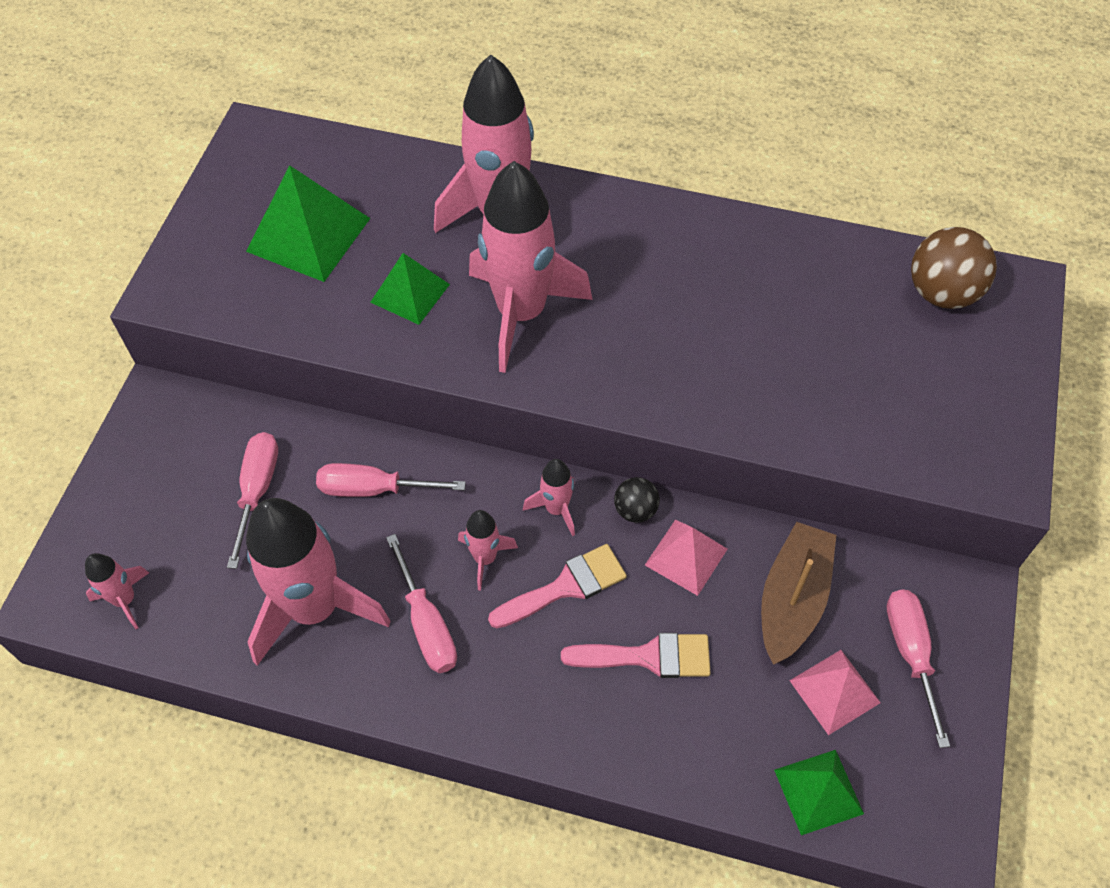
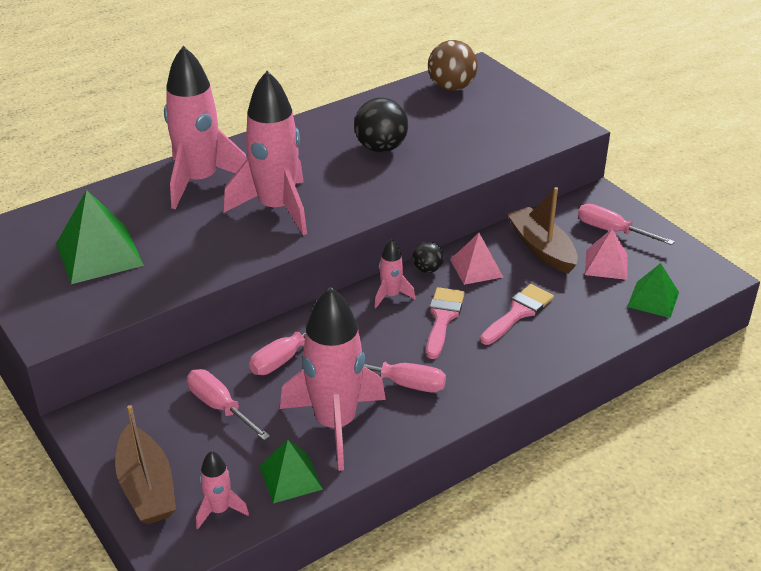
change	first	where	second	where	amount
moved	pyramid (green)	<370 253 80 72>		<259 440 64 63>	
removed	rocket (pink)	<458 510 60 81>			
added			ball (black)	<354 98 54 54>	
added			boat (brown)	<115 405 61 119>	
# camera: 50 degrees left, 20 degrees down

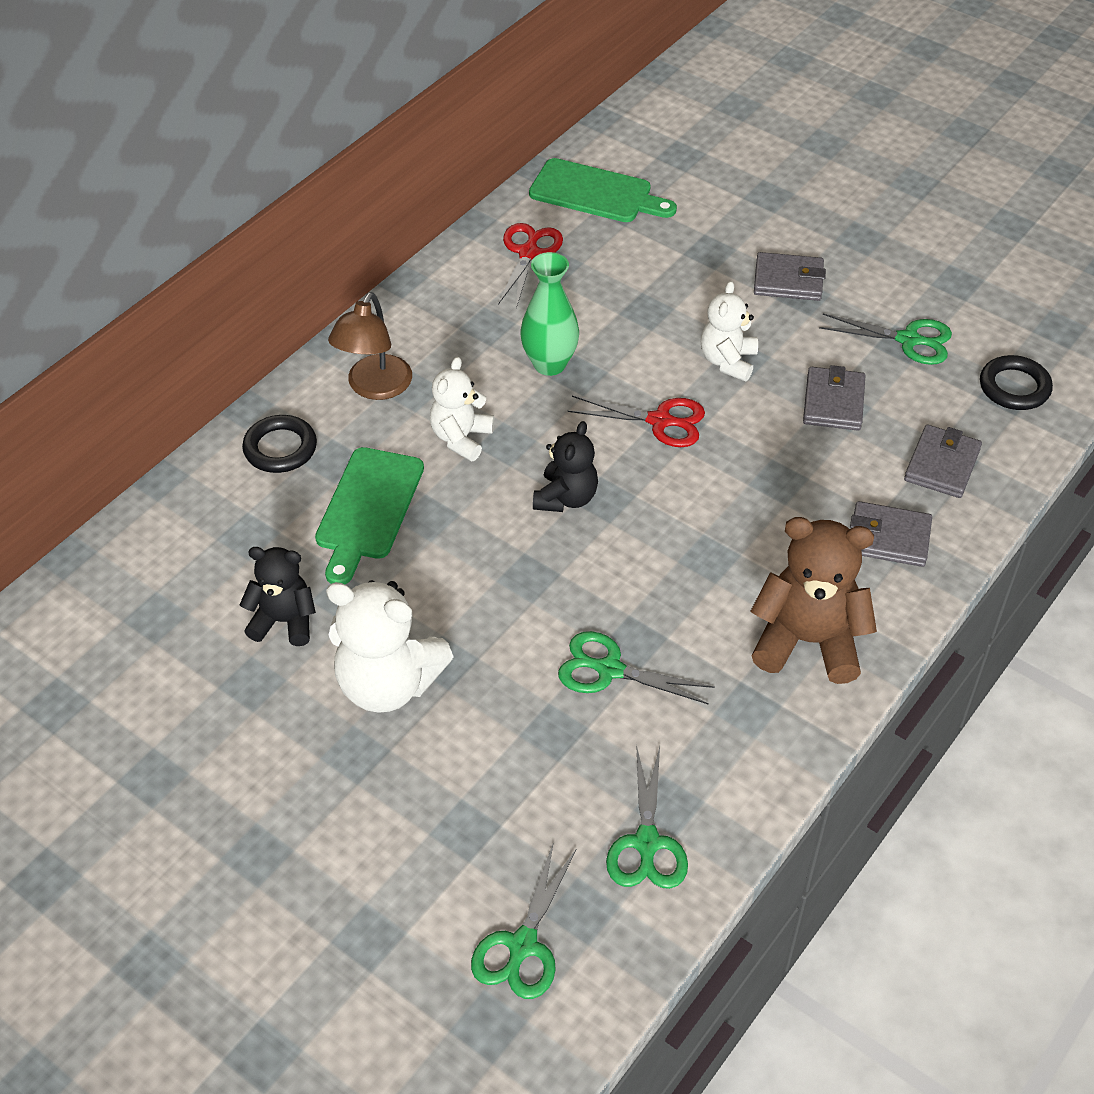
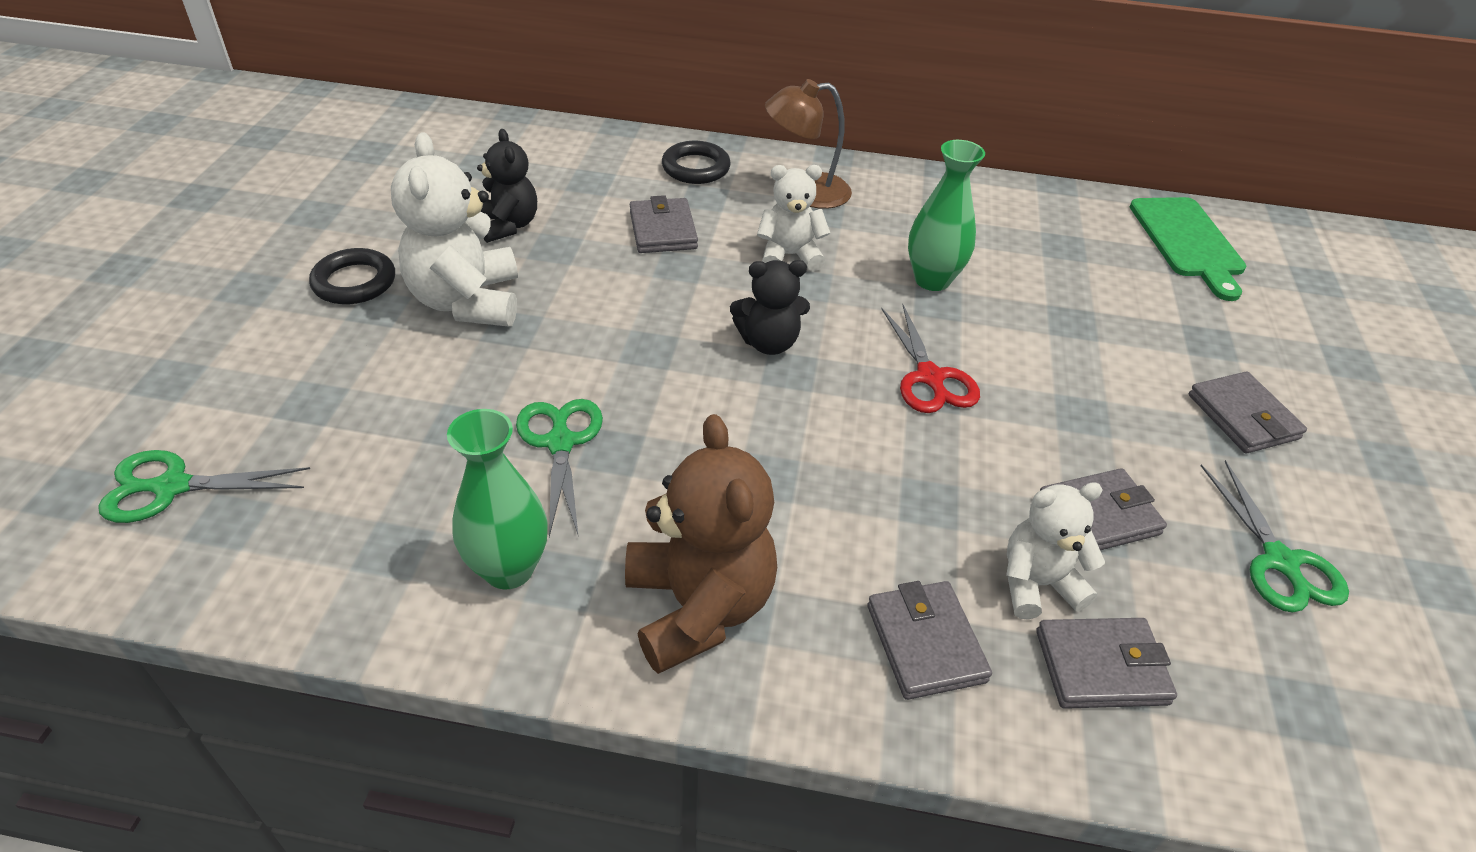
change	first	where	second	where	amount
removed	scissors (red)	<498 223 65 86>			
moved	teddy bear (white)	<701 281 57 100>		<1006 483 99 137>	
moved	ring (black)	<980 355 73 55>		<309 248 86 56>	
replaced	cutting board (green)	<315 447 109 137>	wallet (grey)	<630 195 68 58>	
removed	scissors (green)	<606 745 82 144>			
added			vase (green)	<447 409 101 181>	
# camera: 60 degrees right, 5 degrees down

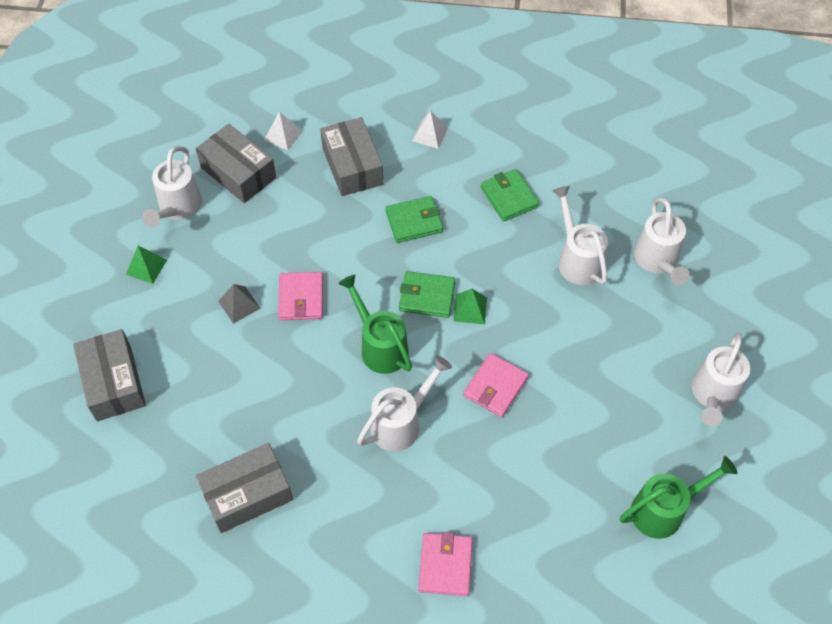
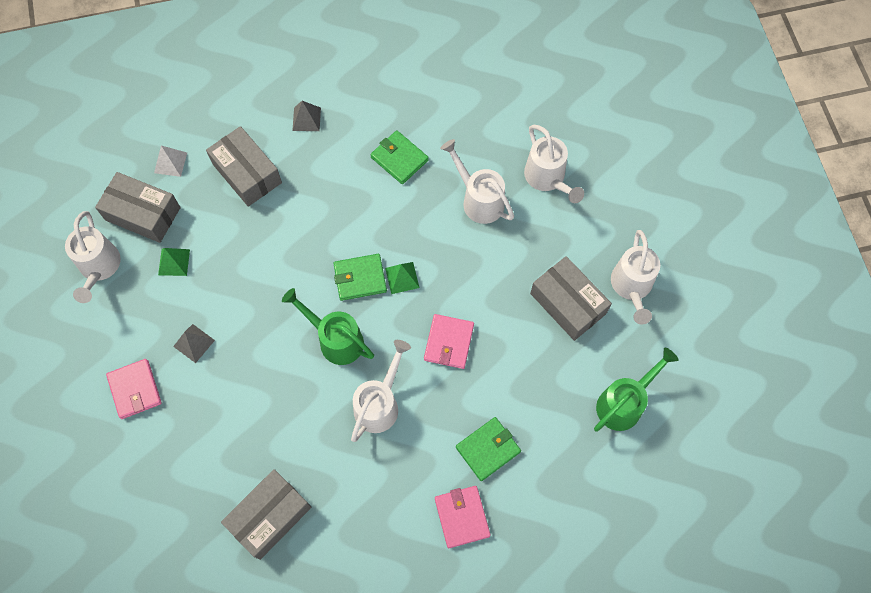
change	first	where	second	where	amount
recoloured	pyramid (white)	<412 111 36 38>	pyramid (grey)	<292 101 29 30>	
moved	wallet (green)	<385 196 58 47>		<456 417 65 64>	
moved	pyramid (green)	<126 246 41 38>		<158 248 32 28>	
moved	wallet (pink)	<278 272 45 48>		<106 359 56 60>	
moved	box (grey)	<73 329 73 92>		<530 256 82 85>	
# camera: 20 degrees left, 10 degrees up

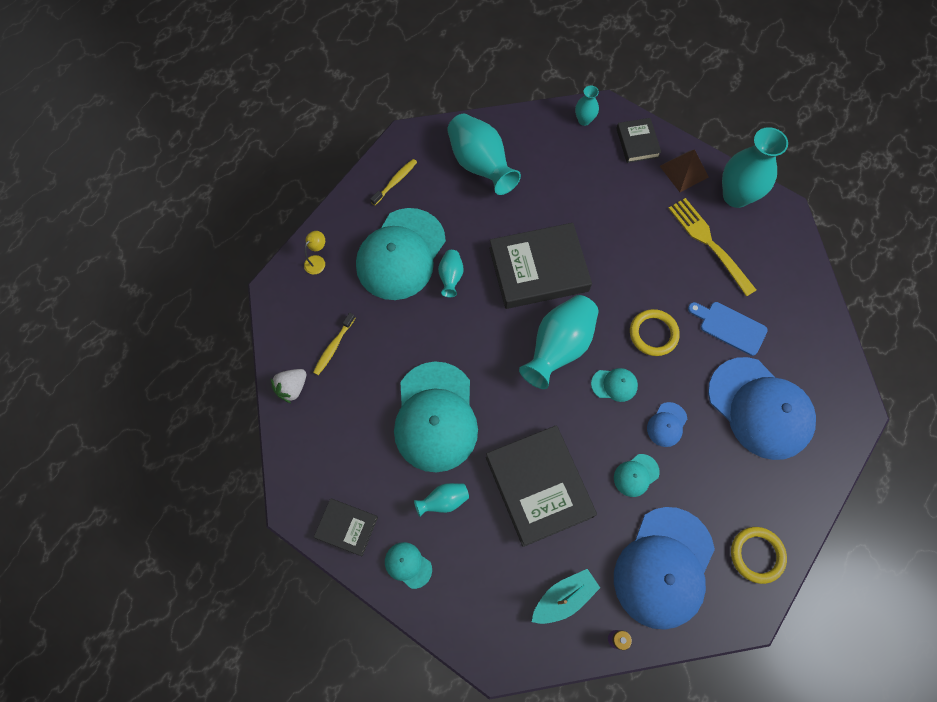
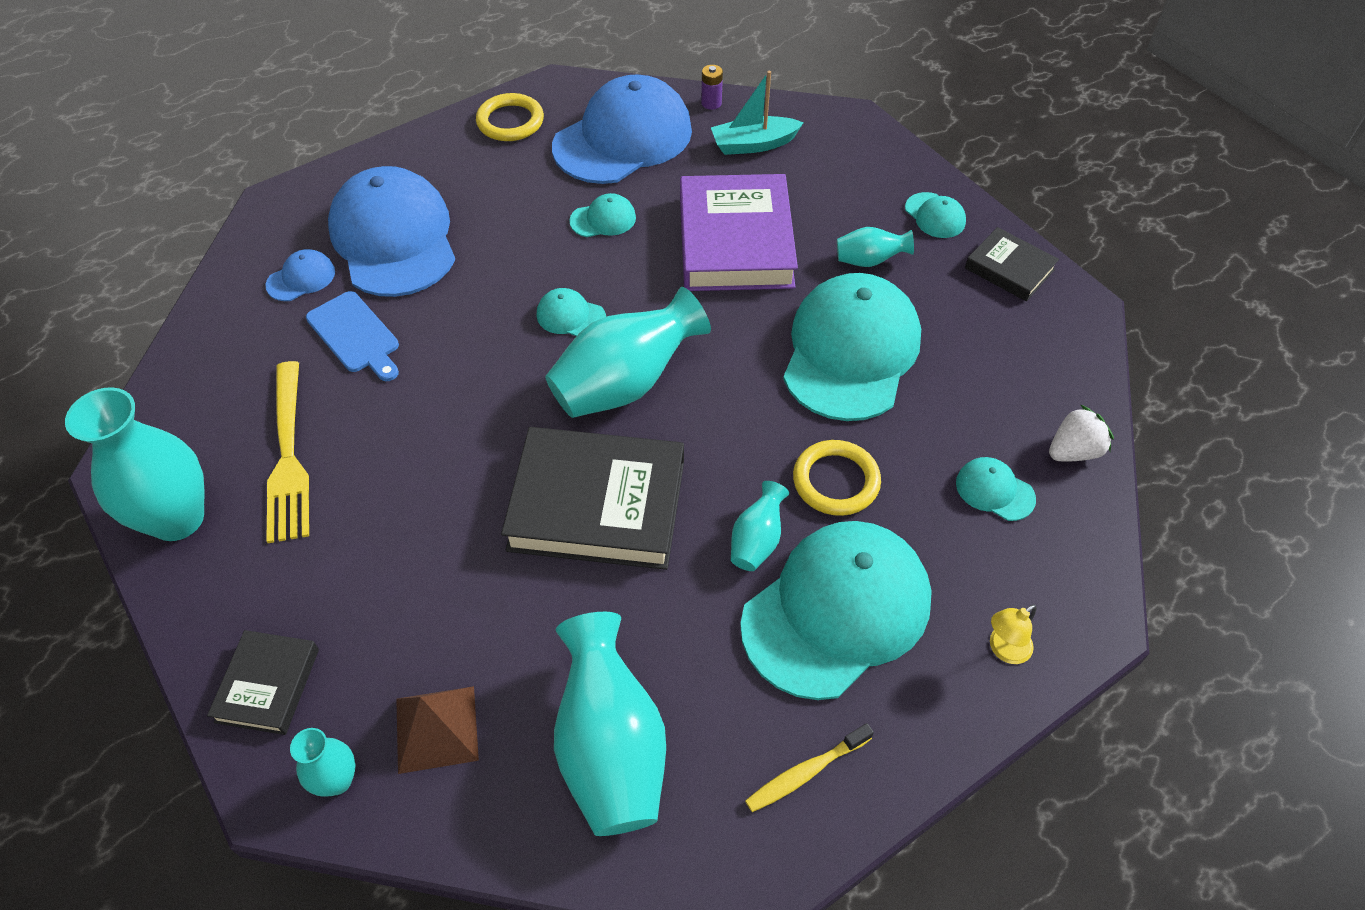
change	first	where	second	where	amount
moved	pyramid (brown)	<660 150 49 42>		<396 686 83 88>	
moved	ring (yellow)	<630 309 50 47>		<793 440 88 76>	
replaced	toothbrush (yellow)	<313 313 42 62>	cap (turquoise)	<956 457 80 64>	
moved	cap (blue)	<647 402 40 45>		<265 249 70 52>	
recoloured	book (black)	<486 425 111 122>	book (purple)	<680 174 118 117>	
# camera: 160 degrees left, 15 degrees down

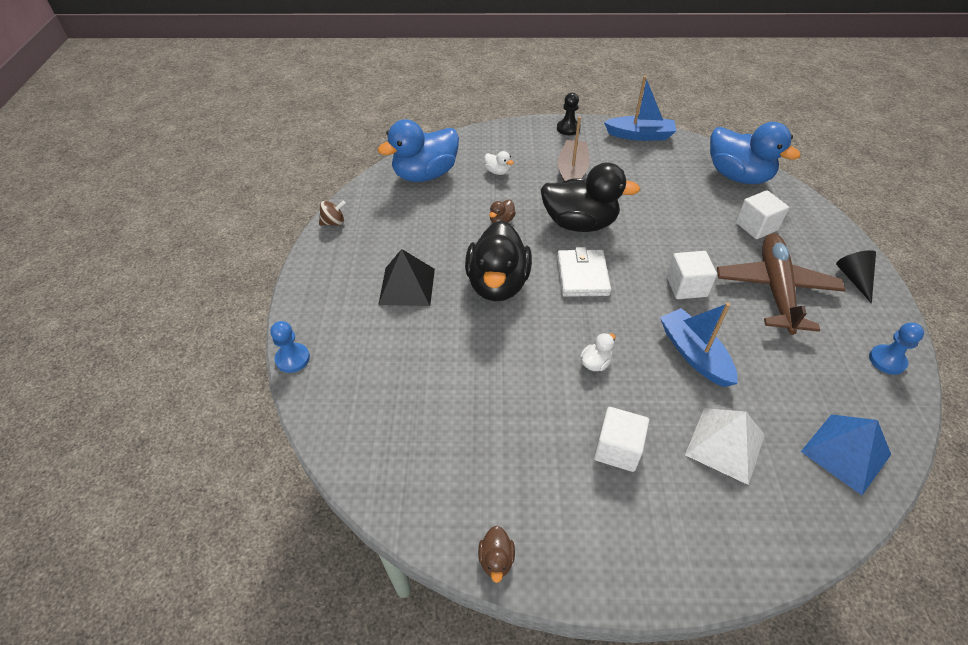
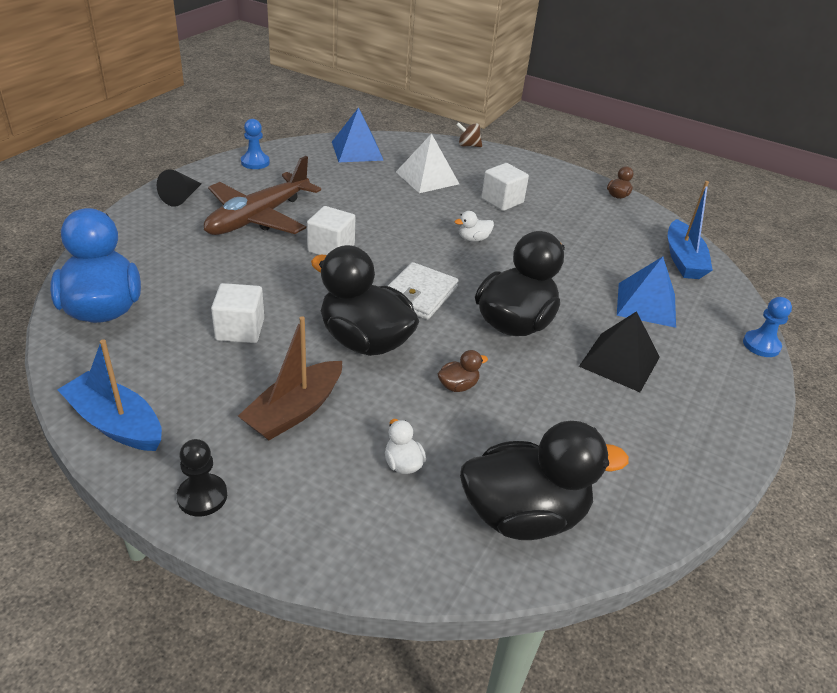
change	first	where	second	where	amount
recoloured	duck (blue)	<377 119 82 63>	duck (black)	<460 421 169 119>	
moved	cube (white)	<736 190 53 49>		<211 283 53 60>	
moved	spinning top (brown)	<319 201 27 25>		<456 122 26 25>	
moved	boat (blue)	<660 303 78 84>		<668 181 45 98>	
added			pyramid (blue)	<617 257 59 71>	
# camera: 155 degrees left, 10 degrees down

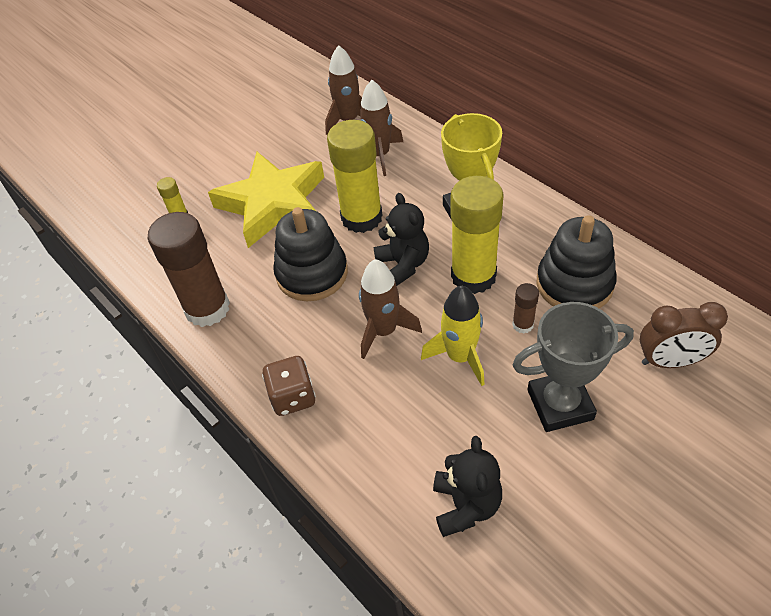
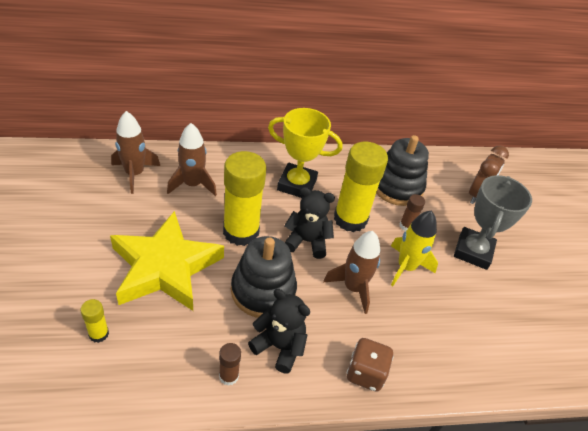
change	first	where	second	where	amount
resized	glue stick (brown)	<148 212 82 115>		<219 343 22 43>	x0.44
moved	teddy bear (black)	<433 436 69 101>		<248 289 62 84>	
# camera: 65 degrees left, 5 degrees down

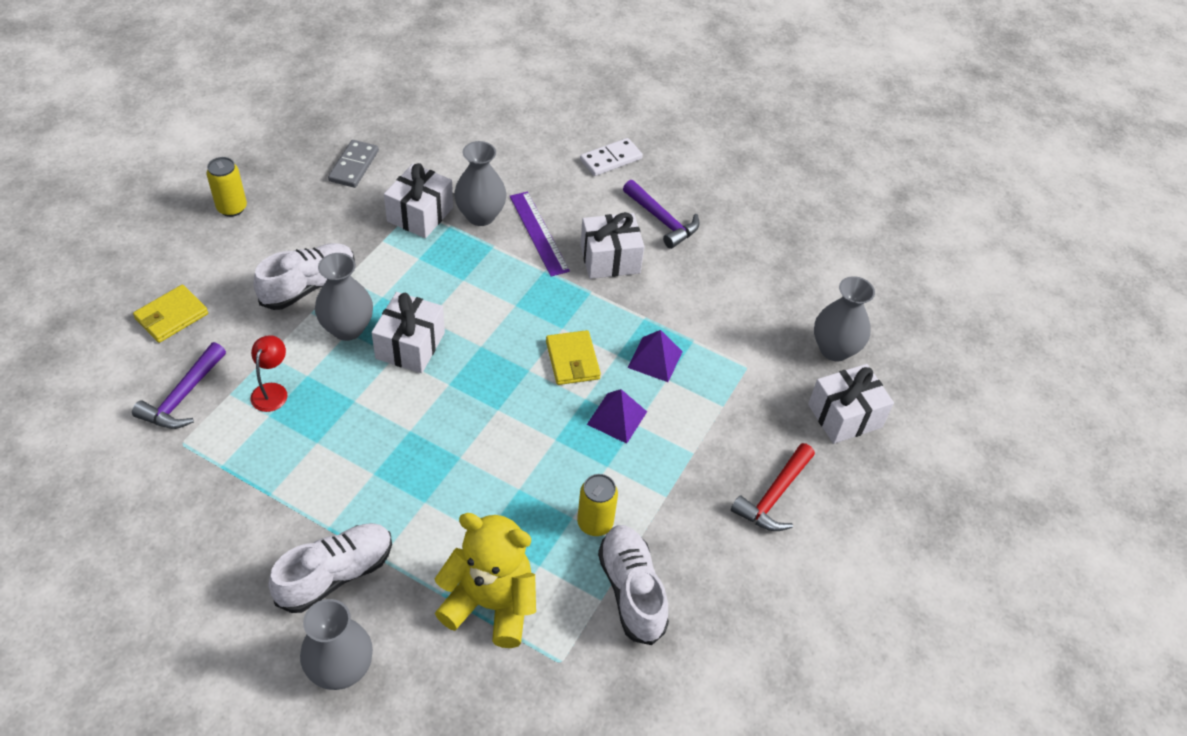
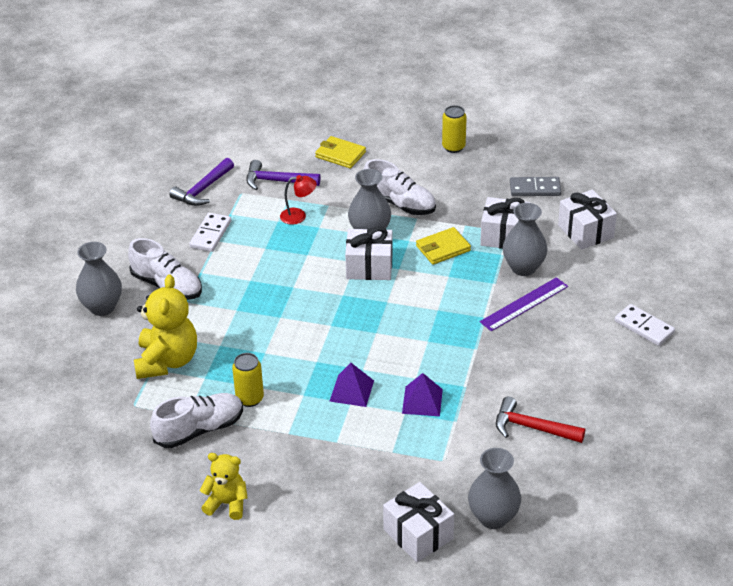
change	first	where	second	where	amount
moved	hammer (purple)	<623 180 77 69>		<170 158 64 48>	
moved	gift (white)	<580 212 64 67>		<558 190 59 60>	
moved	wallet (yellow)	<546 330 55 55>		<416 227 55 38>	
moved	hammer (red)	<731 443 84 88>		<496 396 89 47>	
added			domino (white)	<189 213 42 39>	
added			teddy bear (yellow)	<200 453 48 67>	
# camera: 80 degrees right, 10 degrees down

